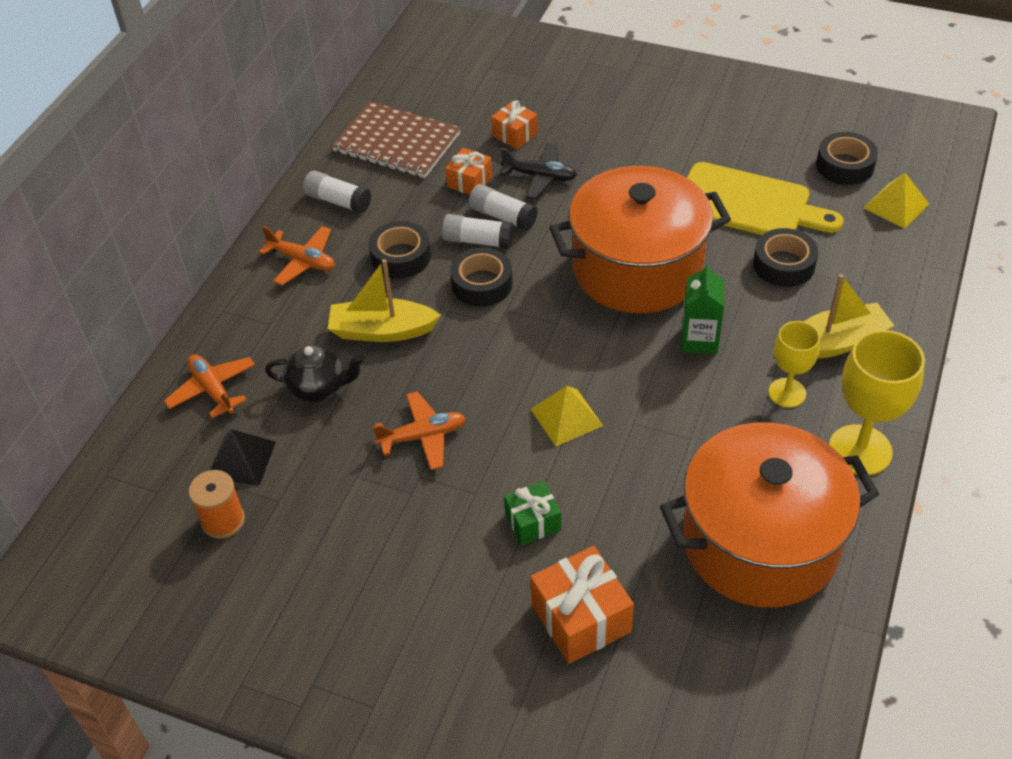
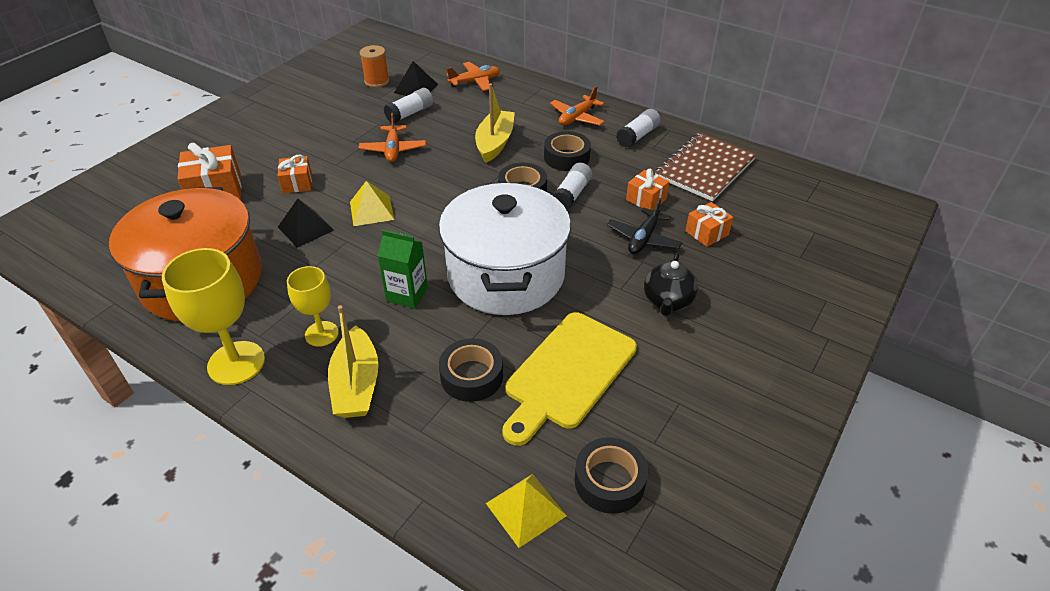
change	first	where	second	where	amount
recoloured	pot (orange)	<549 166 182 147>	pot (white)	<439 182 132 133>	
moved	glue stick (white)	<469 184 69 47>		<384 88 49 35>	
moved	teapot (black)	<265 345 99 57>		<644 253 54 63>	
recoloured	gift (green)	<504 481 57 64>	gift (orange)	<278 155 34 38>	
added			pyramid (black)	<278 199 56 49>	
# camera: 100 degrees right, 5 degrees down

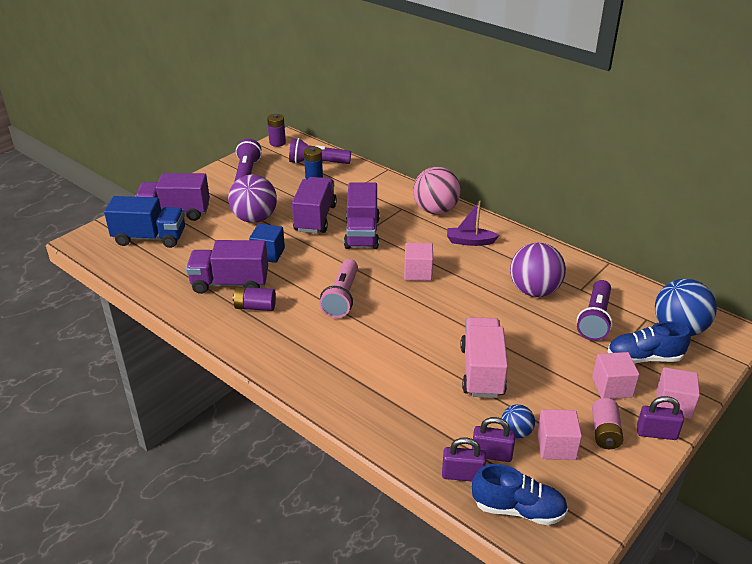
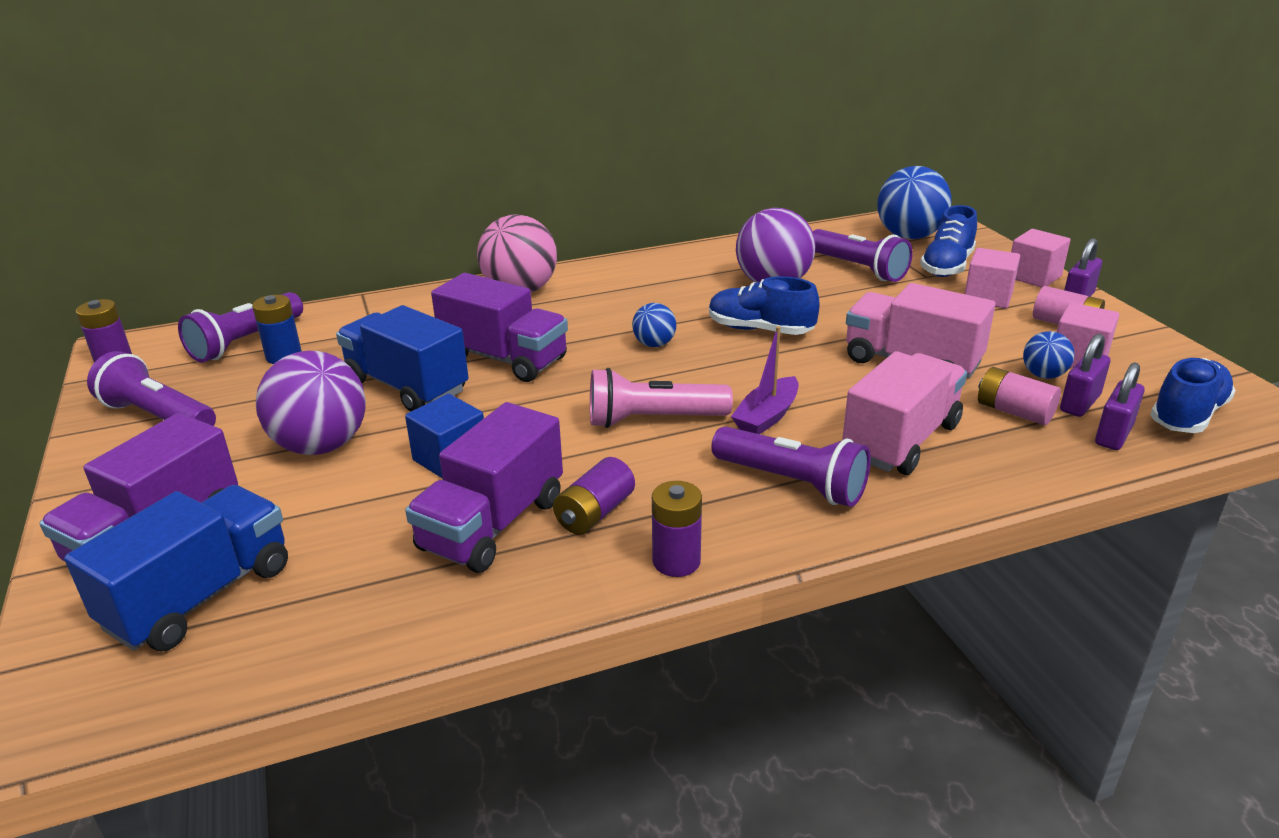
change	first	where	second	where	amount
recoloured	truck (purple)	<292 177 45 56>	truck (blue)	<336 305 133 107>	
moved	boat (purple)	<447 201 52 45>		<731 326 67 108>	
replaced	cube (pink)	<404 243 29 38>	ball (blue)	<632 303 44 44>	
turned	flashlight (pink)	<319 259 39 59>		<590 368 143 60>	135 degrees clockwise
added			shoe (blue)	<709 276 111 59>	
added			truck (pink)	<842 351 125 124>	
added			battery (pink)	<978 367 83 58>	
added			flashlight (purple)	<711 426 160 81>	
added			battery (purple)	<652 481 50 96>	
# camera: 60 degrees left, 5 degrees down

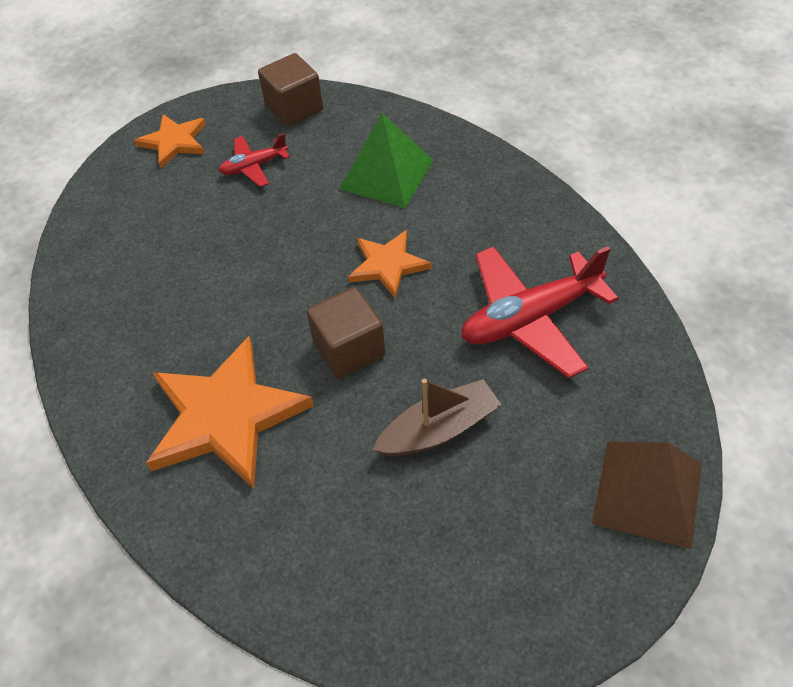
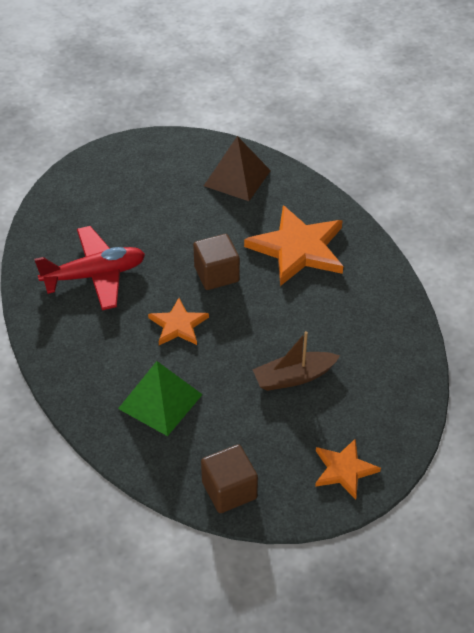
change	first	where	second	where	amount
removed	plane (red)	<219 133 71 54>			
moved	boat (brown)	<373 379 129 77>		<252 331 88 60>	
moved	pyramid (brown)	<592 442 110 107>		<204 136 67 65>	
# camera: 175 degrees left, 5 degrees down

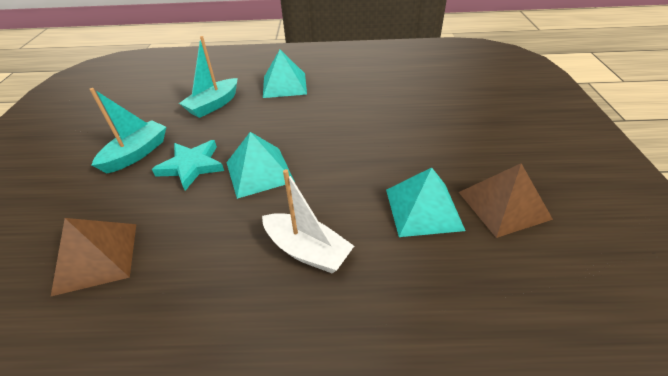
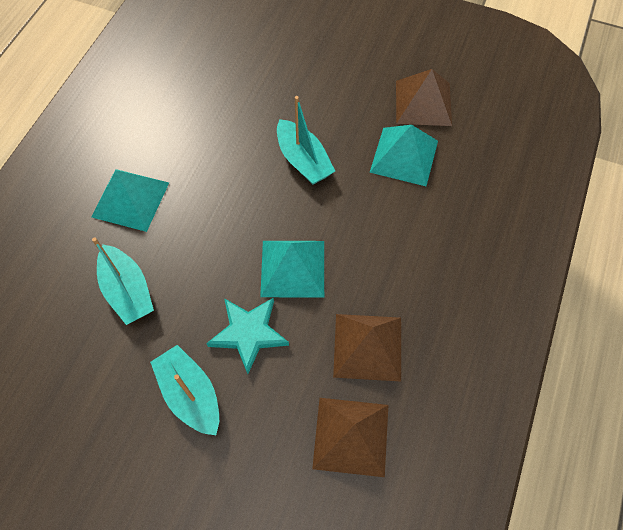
change	first	where	second	where	amount
removed	boat (white)	<262 169 92 104>			
added			boat (turquoise)	<277 96 58 89>	
added			pyramid (brown)	<333 314 68 67>	
# camera: 70 degrees left, 20 degrees up

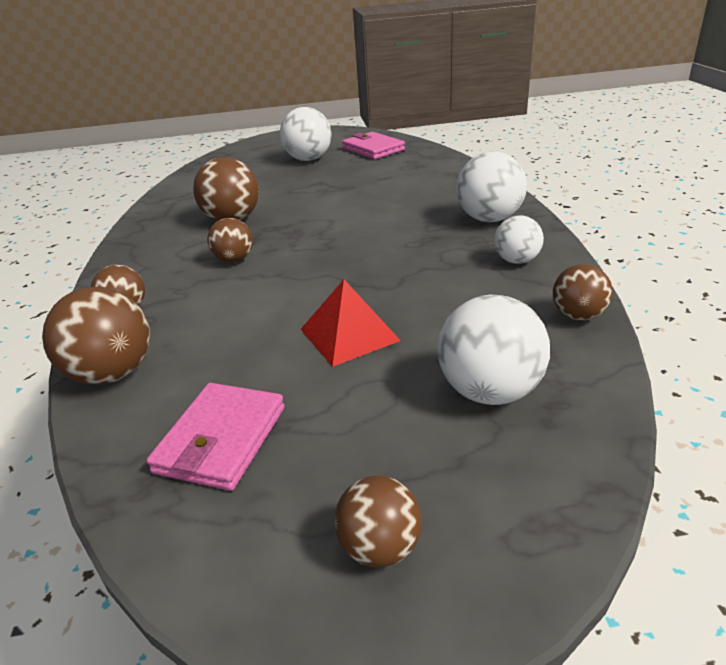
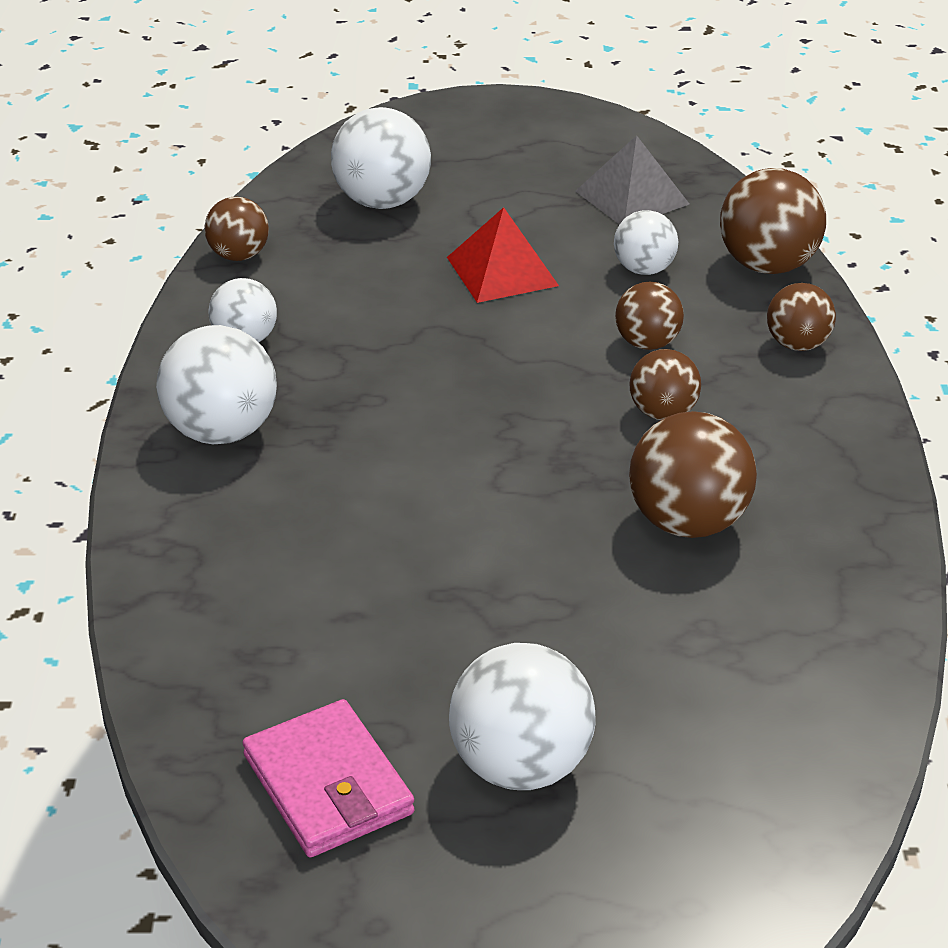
change	first	where	second	where	amount
replaced	wallet (pink)	<146 383 139 108>	pyramid (grey)	<576 135 113 90>	
moved	ball (brown)	<334 476 88 91>		<615 282 69 68>	
added			ball (white)	<614 210 64 65>	
# camera: 175 degrees left, 5 degrees up

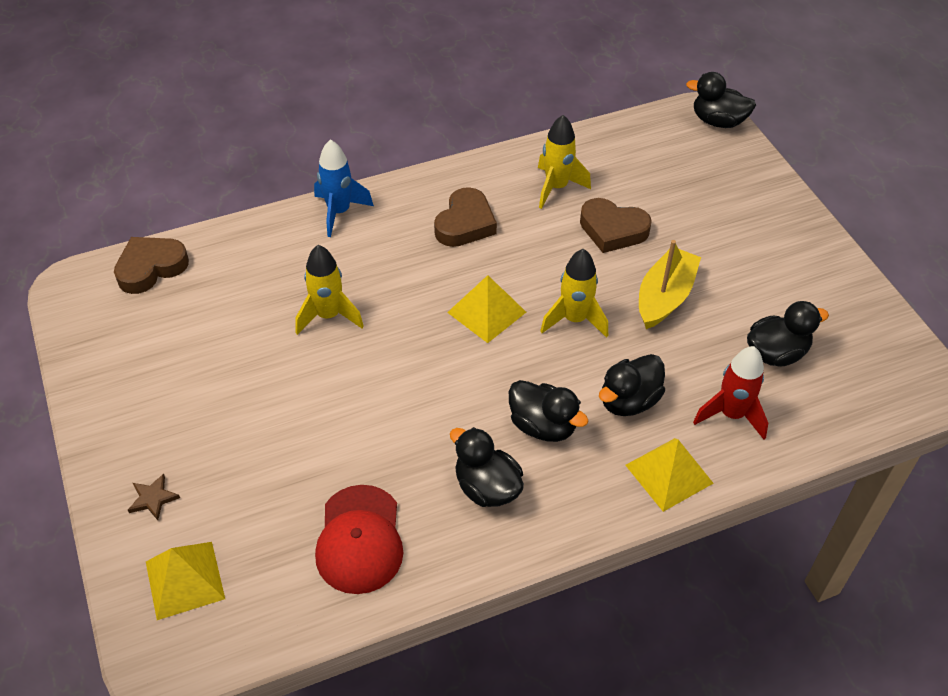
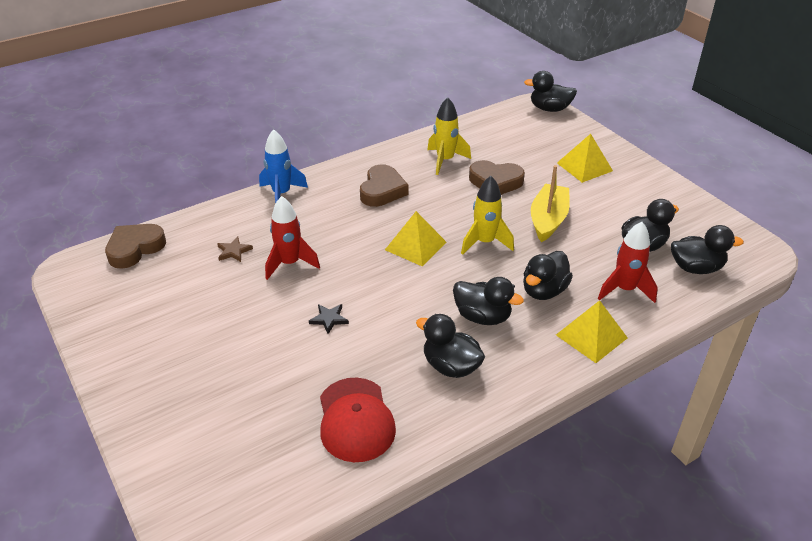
change	first	where	second	where	amount
recoloured	rocket (yellow)	<295 245 69 90>	rocket (red)	<265 196 55 84>	
moved	star (brown)	<128 474 52 46>		<217 237 36 25>	
moved	pyramid (yellow)	<146 542 79 78>		<557 134 56 49>	
added			duck (black)	<671 225 73 49>	
added			star (black)	<309 304 40 30>	
# camera: 10 degrees left, 10 degrees down

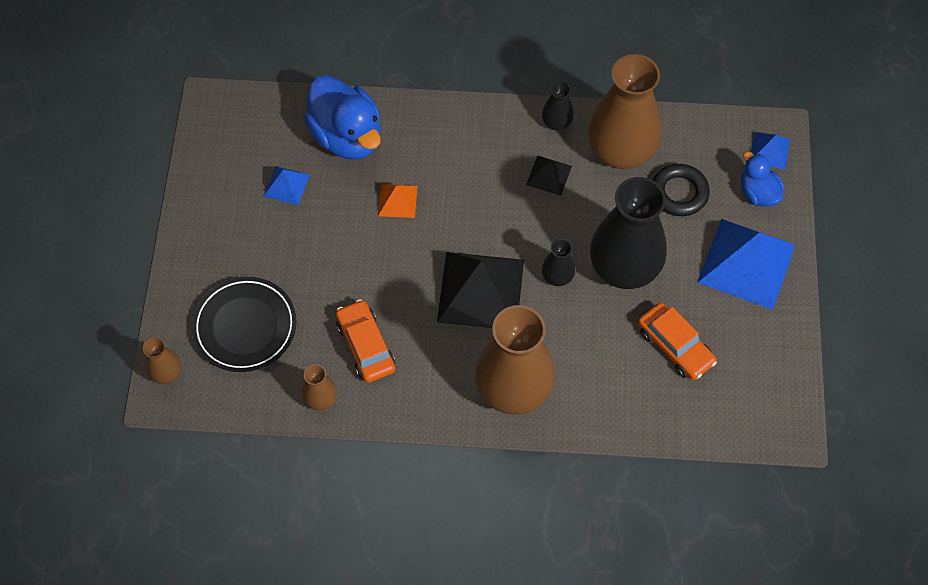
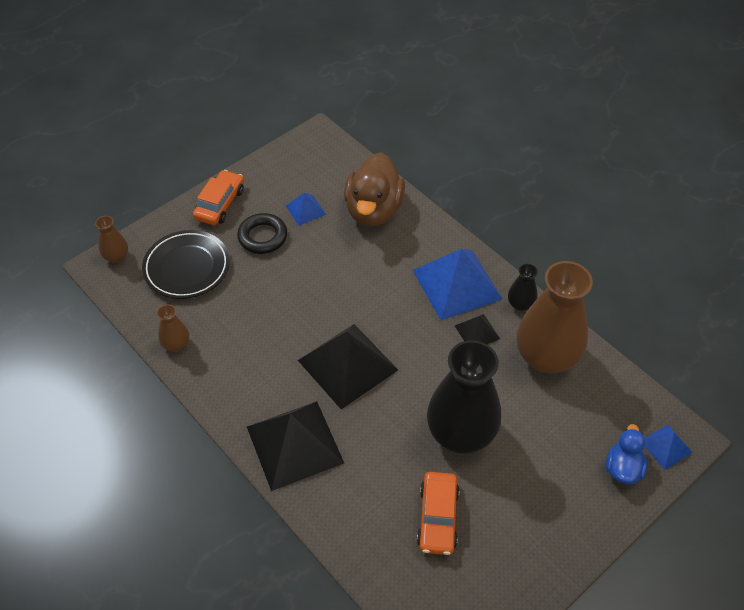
change	first	where	second	where	amount
recoloured	duck (blue)	<304 75 77 84>	duck (brown)	<344 152 61 74>	
moved	ring (black)	<653 164 57 52>		<237 213 50 41>	
removed	pyramid (orange)	<378 184 39 34>			
moved	pyramid (blue)	<697 219 99 91>		<413 249 89 71>	
removed	vase (black)	<542 239 33 47>			
moved	car (orange)	<336 299 59 84>		<193 170 51 55>	
replaced	vase (brown)	<475 305 80 110>	pyramid (black)	<247 401 97 90>	
# camera: 45 degrees right, 10 degrees down

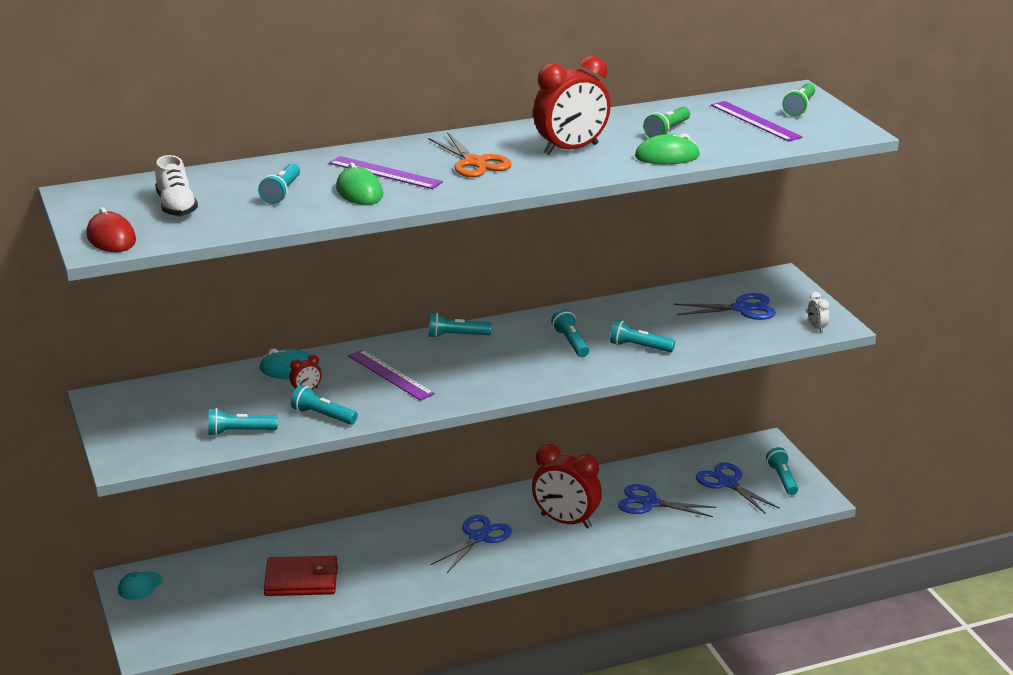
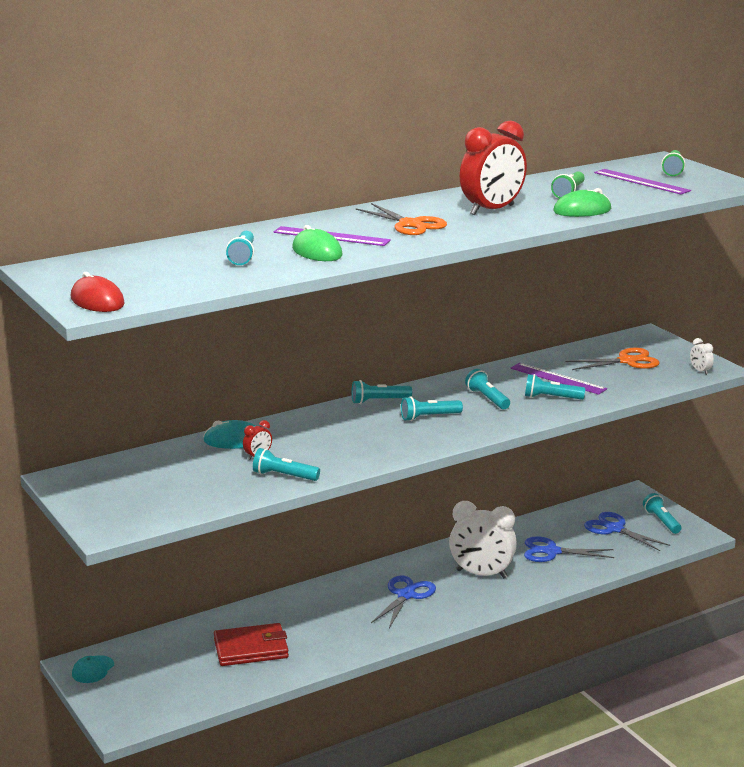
change	first	where	second	where	amount
removed	shoe (white)	<155 155 43 62>			
recoloured	scissors (blue)	<674 293 102 27>	scissors (orange)	<566 348 93 22>	
moved	ruler (purple)	<348 350 87 51>		<511 363 96 32>	
moved	flashlight (turquoise)	<208 408 70 28>		<401 396 62 25>	
recoloured	clock (red)	<532 444 70 85>	clock (white)	<449 501 68 77>	
# camera: 10 degrees left, 5 degrees down

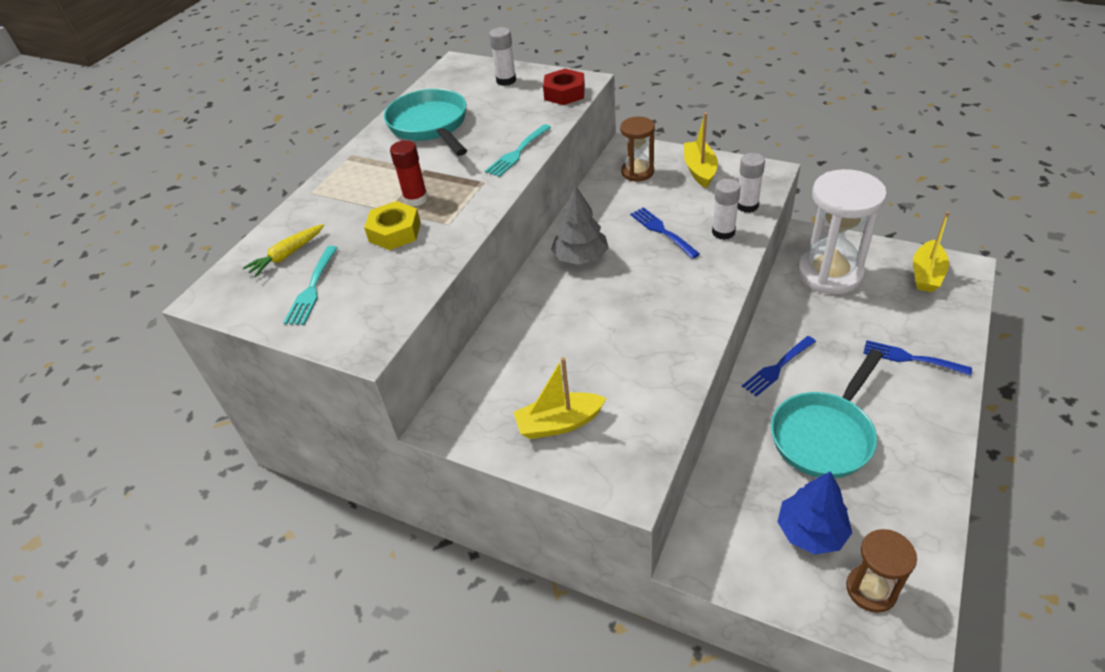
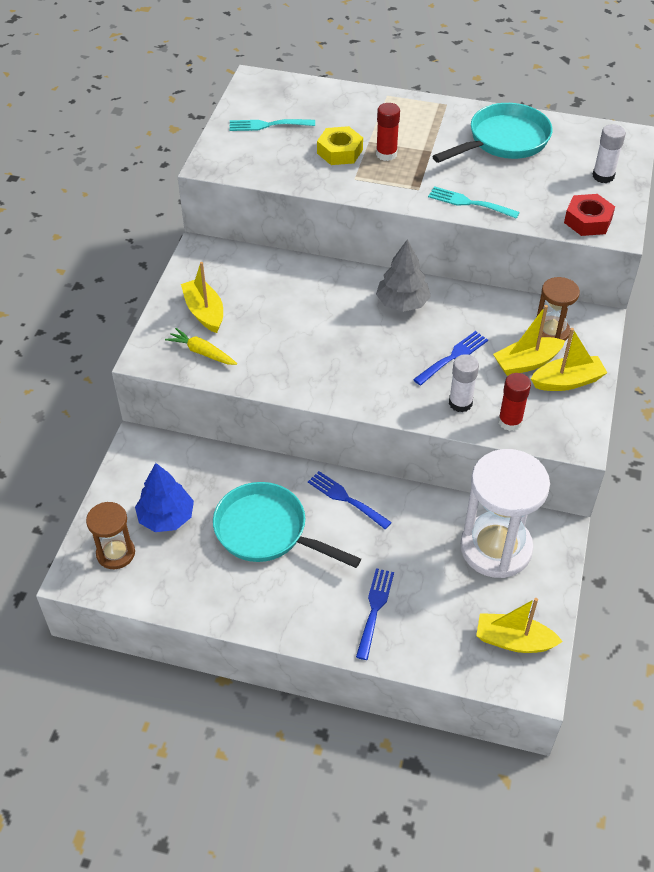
change	first	where	second	where	amount
recoloured	glue stick (white)	<738 153 27 60>	glue stick (red)	<498 373 33 58>	
moved	carrot (yellow)	<243 224 81 53>		<165 328 72 37>	
added			boat (yellow)	<493 305 72 71>	
# camera: 75 degrees right, 5 degrees up

